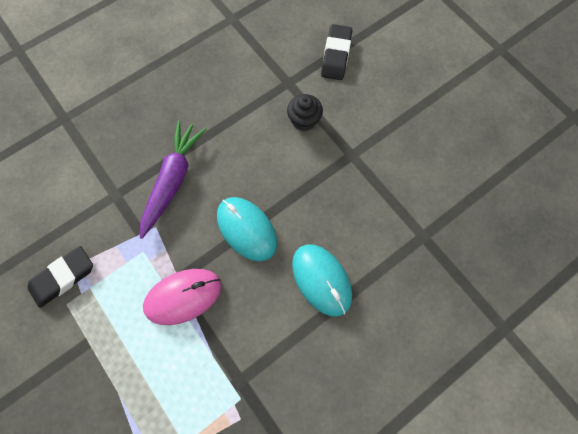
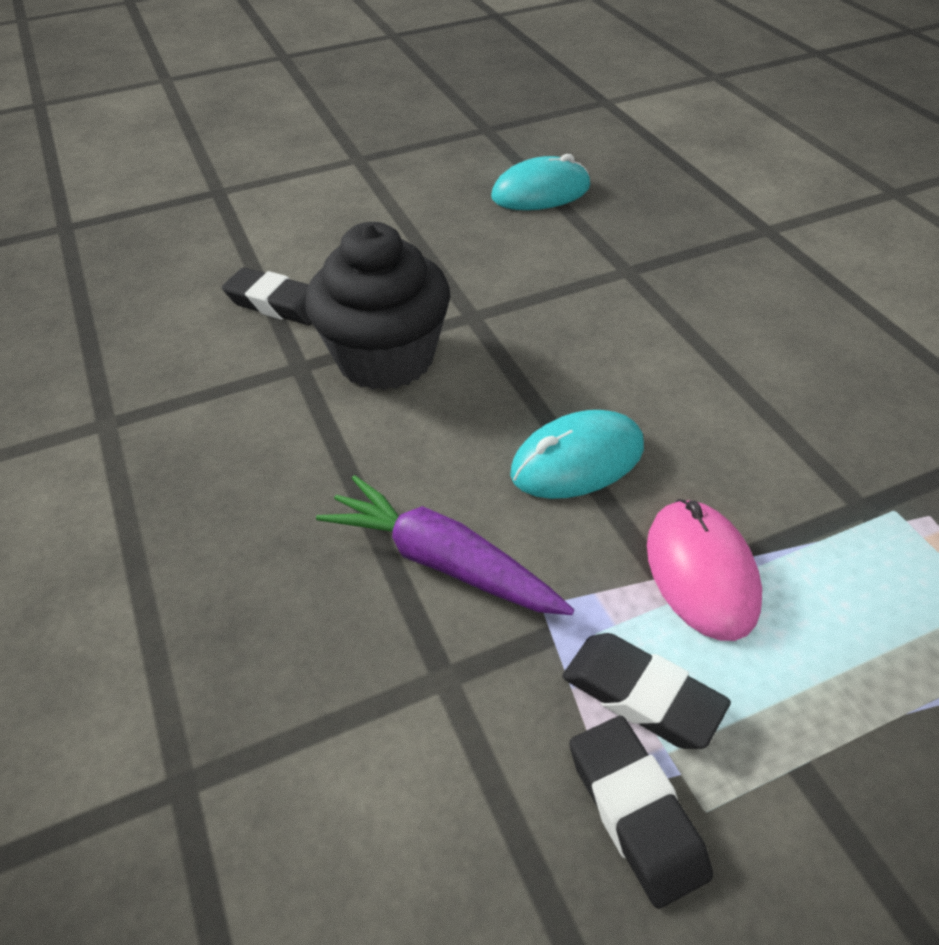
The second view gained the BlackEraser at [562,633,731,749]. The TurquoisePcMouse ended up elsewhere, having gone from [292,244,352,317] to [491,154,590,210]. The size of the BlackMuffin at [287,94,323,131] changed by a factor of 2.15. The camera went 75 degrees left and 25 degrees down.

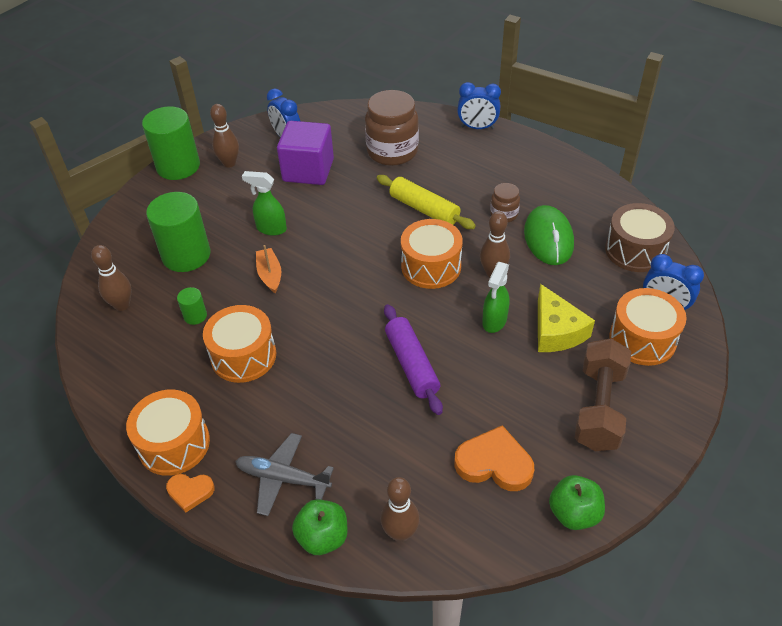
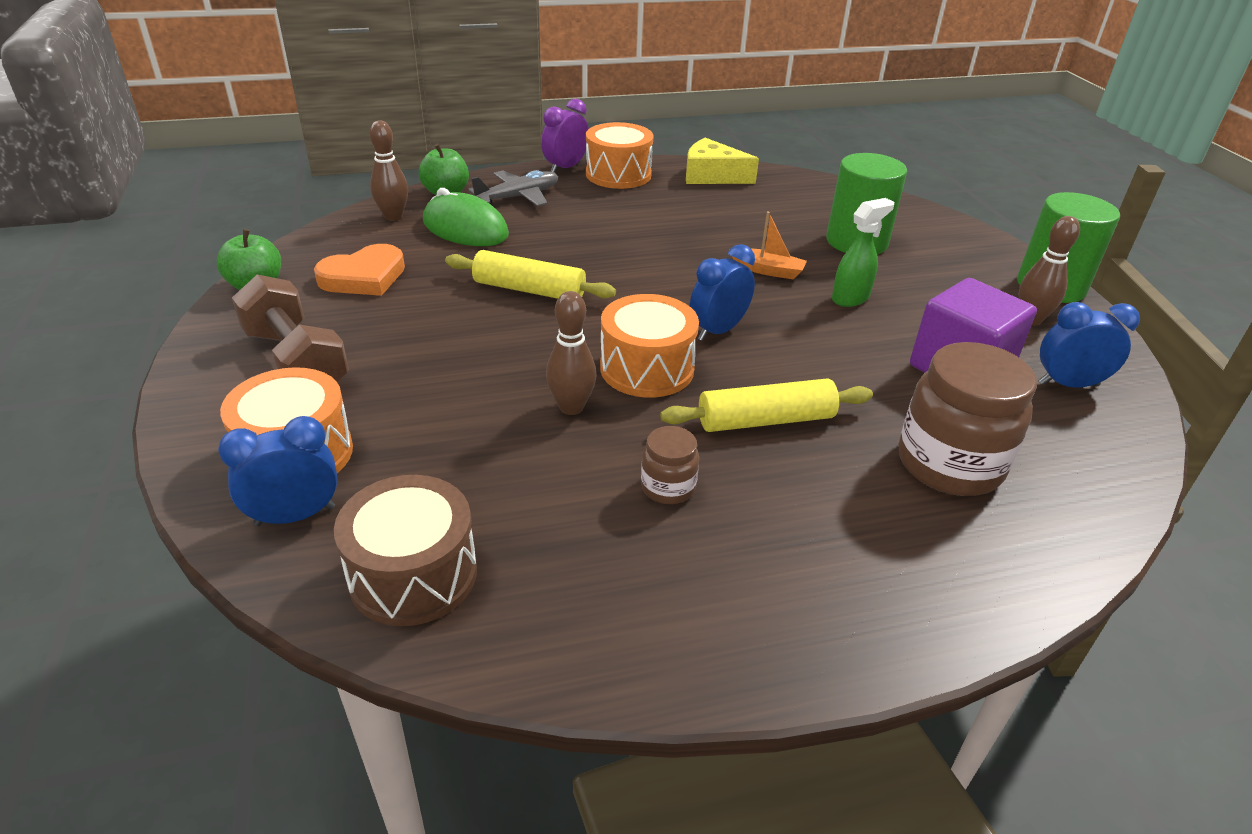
The second view lost the RussetBowlingPin at [91,245,132,311]. The second view lost the LeafGreenCylinderShape at [177,287,207,325]. The second view lost the BrightOrangeSnareDrum at [203,305,276,383]. The second view lost the LeafGreenSprayBottle at [482,262,510,333]. The BlueClock ended up elsewhere, having gone from [457,82,501,129] to [690,244,755,341]. The LeafGreenPcMouse ended up elsewhere, having gone from [524,205,574,265] to [423,188,509,246]. The BrightYellowCheeseWedge ended up elsewhere, having gone from [538,284,595,352] to [686,138,759,184]. Where the BrightOrangeHeartShape stood at [166,474,214,513], the RoyalPurpleClock came to stand at [541,99,589,173]. What was the RoyalPurpleRollingPin at [384,304,443,415] turned into the BrightYellowRollingPin at [445,250,616,299]. The camera went 125 degrees right and 10 degrees down.

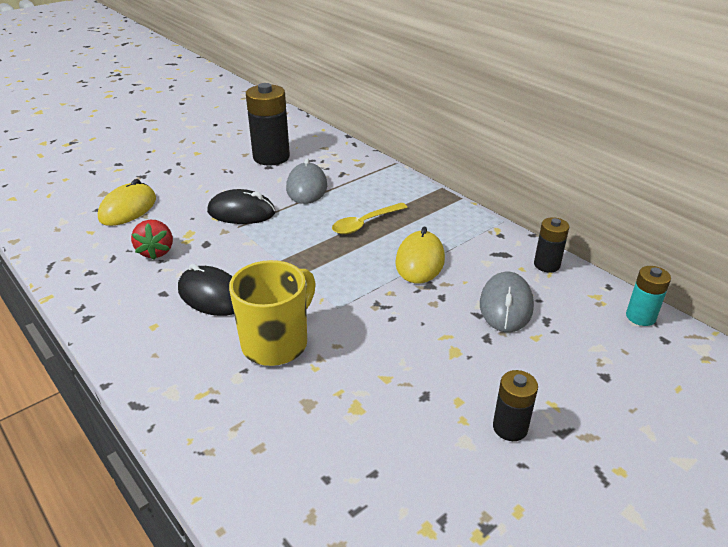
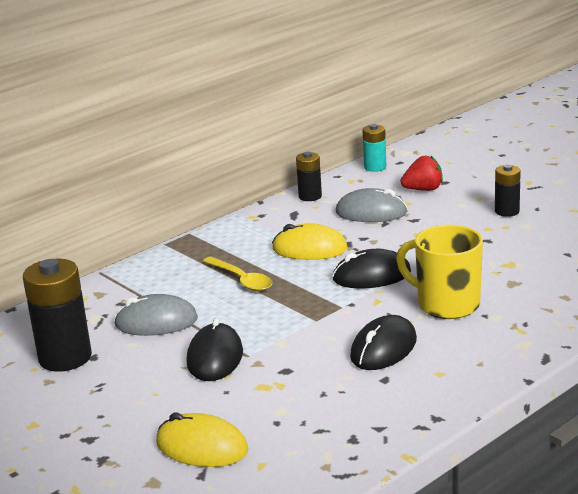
The second view gained the BlackPcMouse at [332,249,411,289]. The CrimsonStrawberry ended up elsewhere, having gone from [131,220,173,260] to [401,155,443,191]. The camera went 90 degrees left and 10 degrees down.

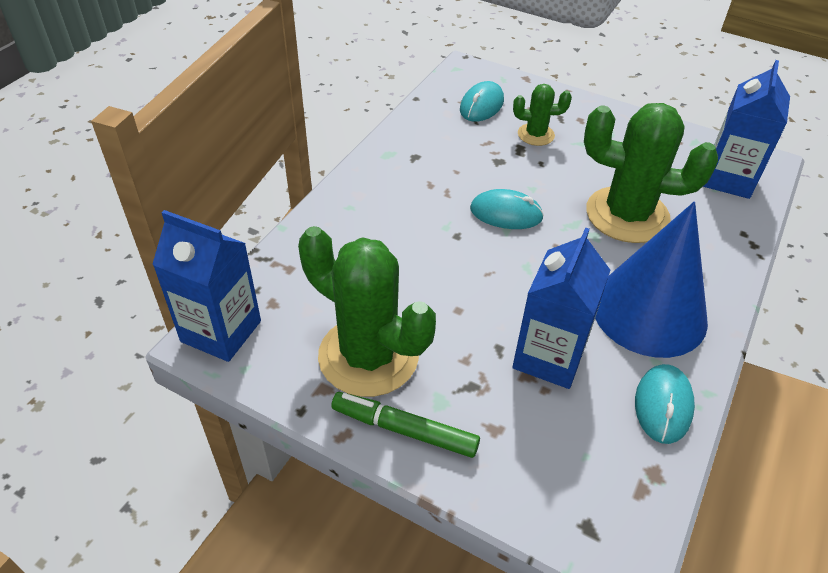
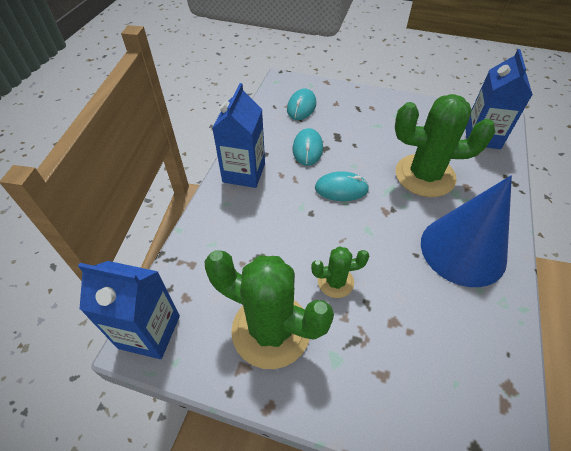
The second view lost the LeafGreenMarker at [332,392,480,458]. The LeafGreenCactus ended up elsewhere, having gone from [513,84,572,146] to [311,247,369,298]. The BlueCarton ended up elsewhere, having gone from [513,227,610,389] to [212,83,265,188]. The TurquoisePcMouse ended up elsewhere, having gone from [635,364,695,444] to [293,128,323,166]. The camera went 10 degrees left and 5 degrees up.

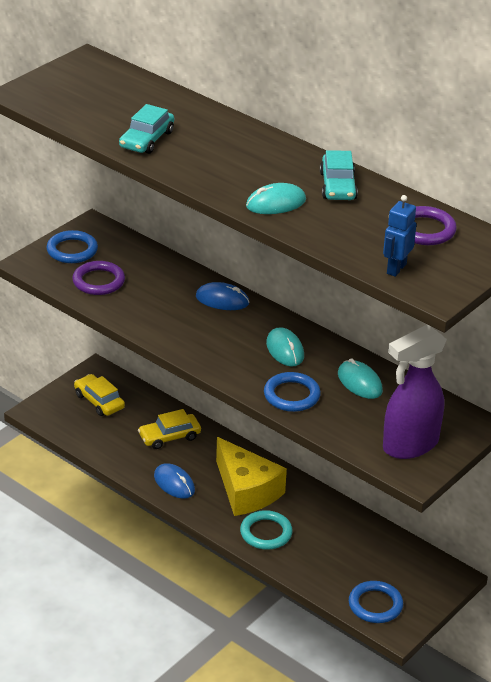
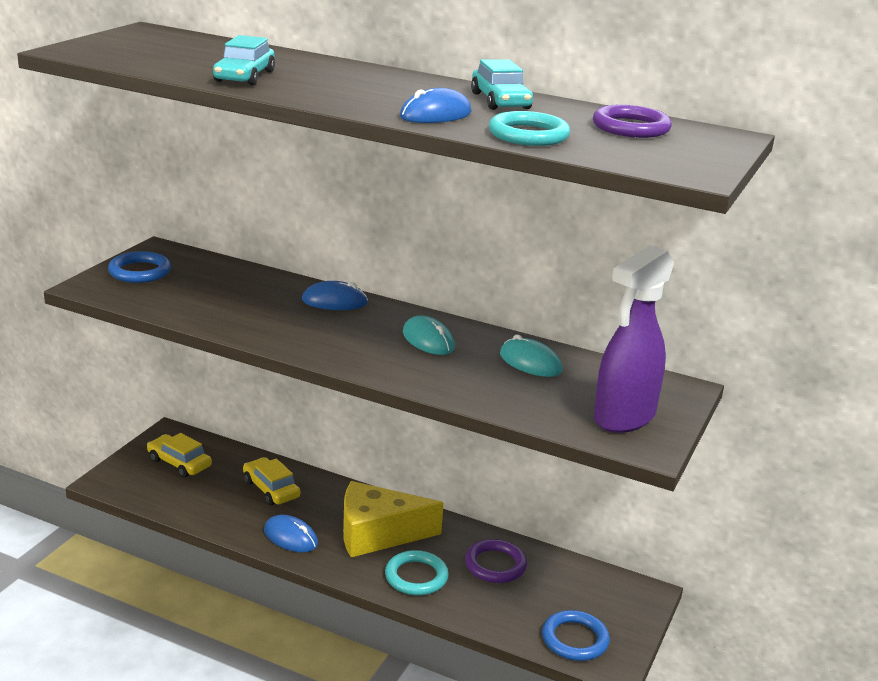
The second view lost the BlueRing at [264,372,321,412]. The second view lost the BlueRobot at [383,195,417,277]. The second view gained the TurquoiseRing at [489,111,570,146]. The RoyalPurpleRing ended up elsewhere, having gone from [72,261,125,295] to [465,539,527,583]. What was the TurquoisePcMouse at [246,183,306,214] turned into the BluePcMouse at [400,88,471,123]. The BrightYellowAutomobile at [138,409,201,449] ended up facing another way, 90 degrees clockwise from before. The BrightYellowCheeseWedge at [216,437,287,516] ended up facing another way, 135 degrees clockwise from before. The camera went 15 degrees left and 10 degrees down.

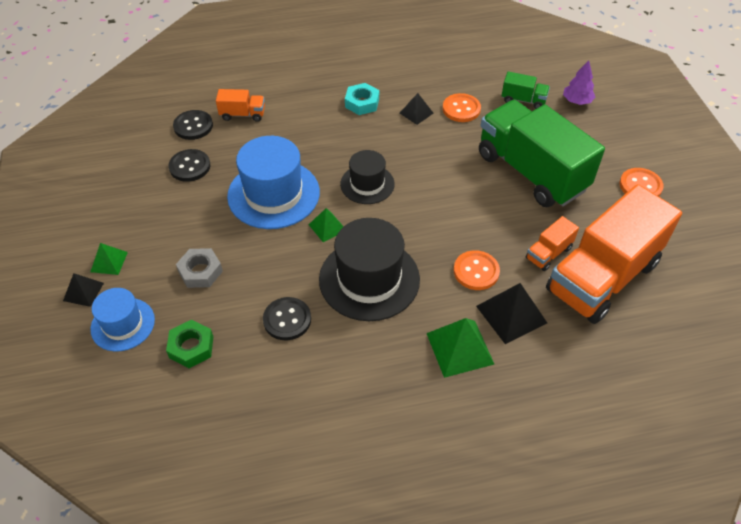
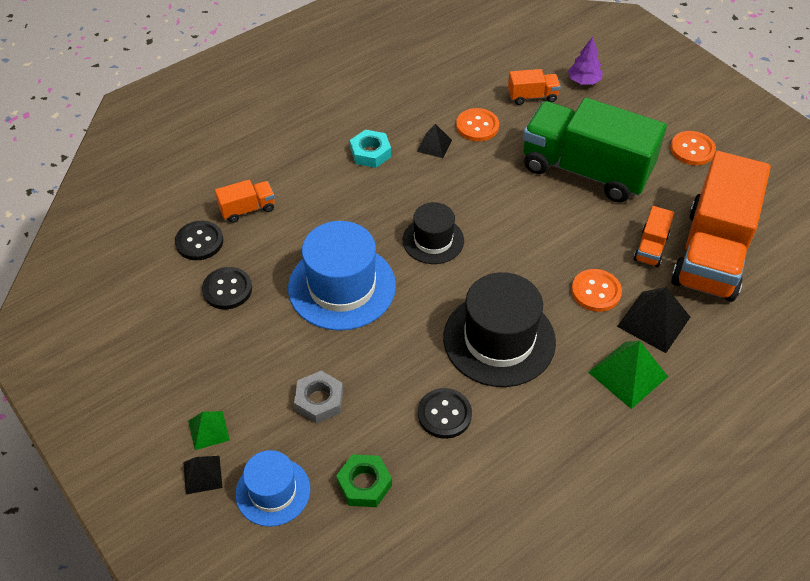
The second view lost the LeafGreenPyramidShape at [309,208,344,242]. What was the LeafGreenLorry at [501,71,550,109] turned into the BrightOrangeLorry at [508,69,560,105]. The camera went 25 degrees left and 0 degrees up.

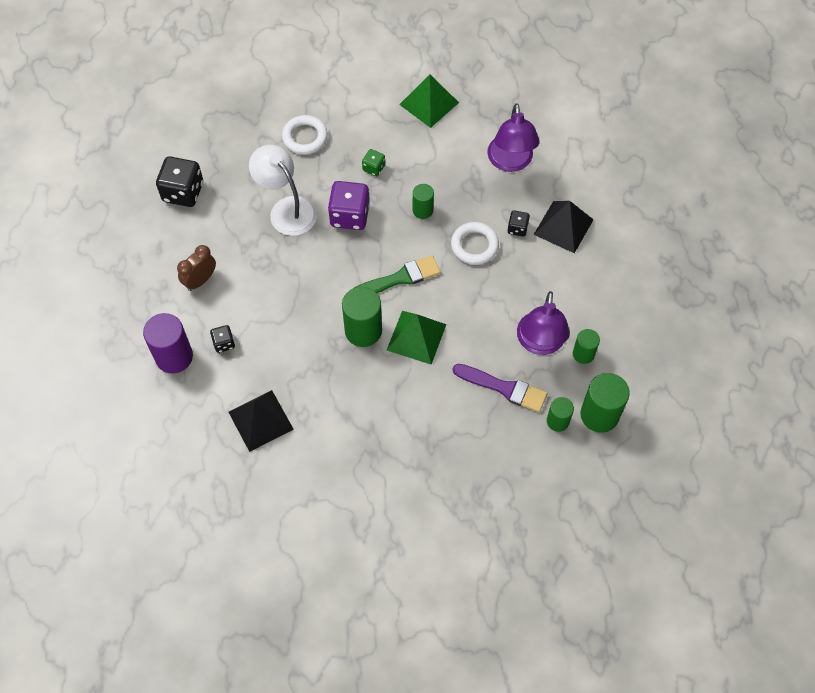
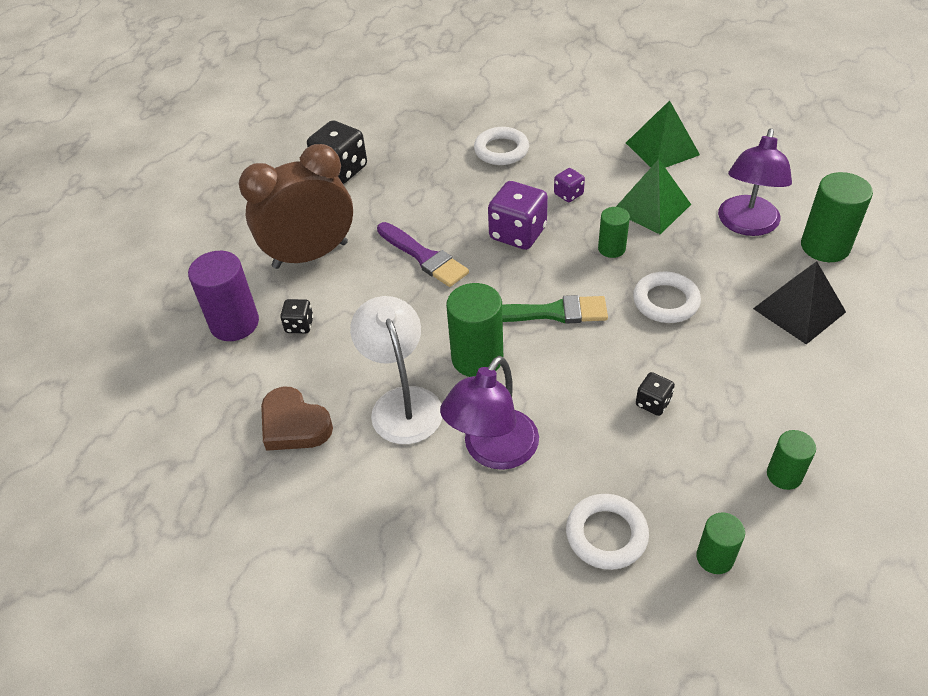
The second view gained the PureWhiteRing at [566,494,649,570]. The PureWhiteDeskLamp ended up elsewhere, having gone from [249,145,317,236] to [350,296,442,444]. The LeafGreenPyramidShape ended up elsewhere, having gone from [387,311,447,365] to [616,159,691,234]. The RoyalPurpleBrush ended up elsewhere, having gone from [453,364,547,412] to [377,222,469,287]. The BlackDie ended up elsewhere, having gone from [507,210,530,237] to [636,372,675,416]. The RoyalPurpleDeskLamp ended up elsewhere, having gone from [517,291,570,355] to [440,356,539,470]. The LeafGreenCylinderShape ended up elsewhere, having gone from [580,373,630,433] to [801,172,873,262]. Where the BlackPyramidShape stood at [229,390,294,452], the RussetHeartShape came to stand at [261,387,333,451]. What was the LeafGreenDie at [362,149,385,176] turned into the RoyalPurpleDie at [554,168,585,202]. The size of the RussetClock at [177,245,216,291] changed by a factor of 1.98. The camera went 25 degrees right and 15 degrees down.

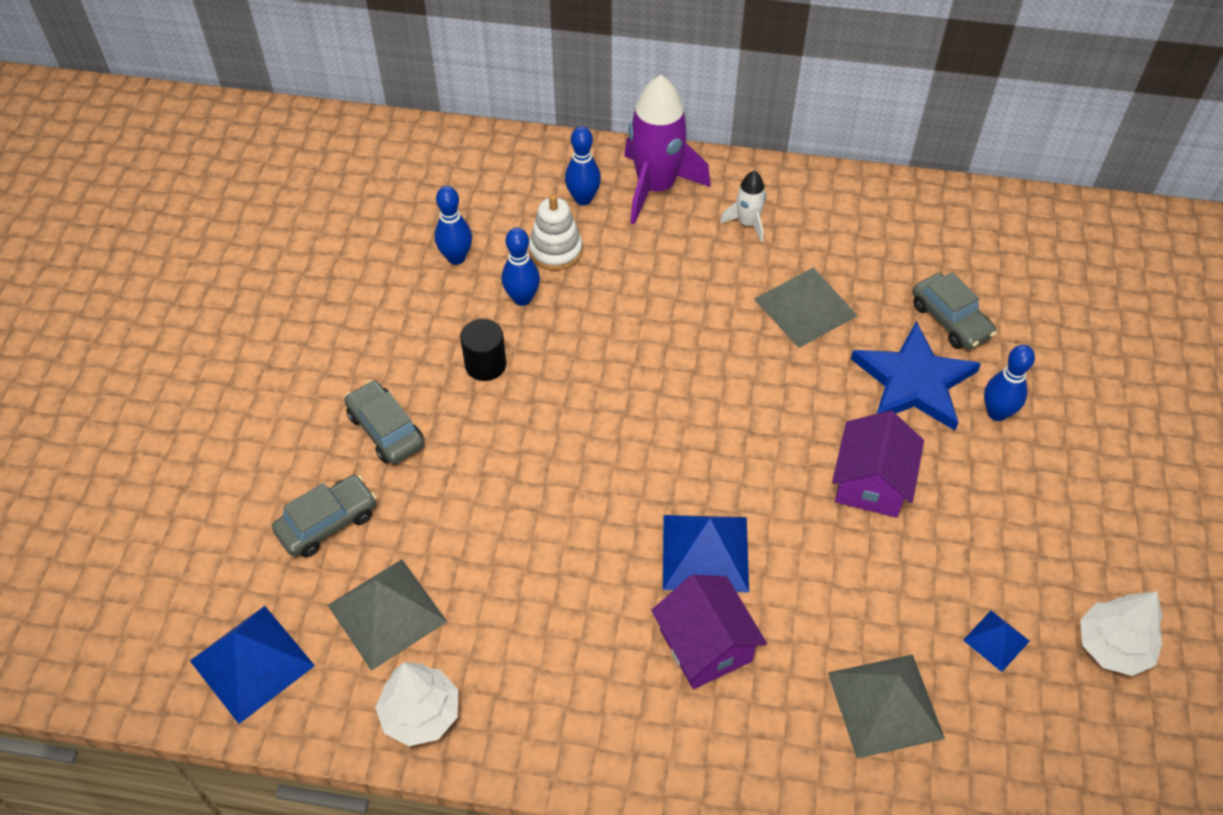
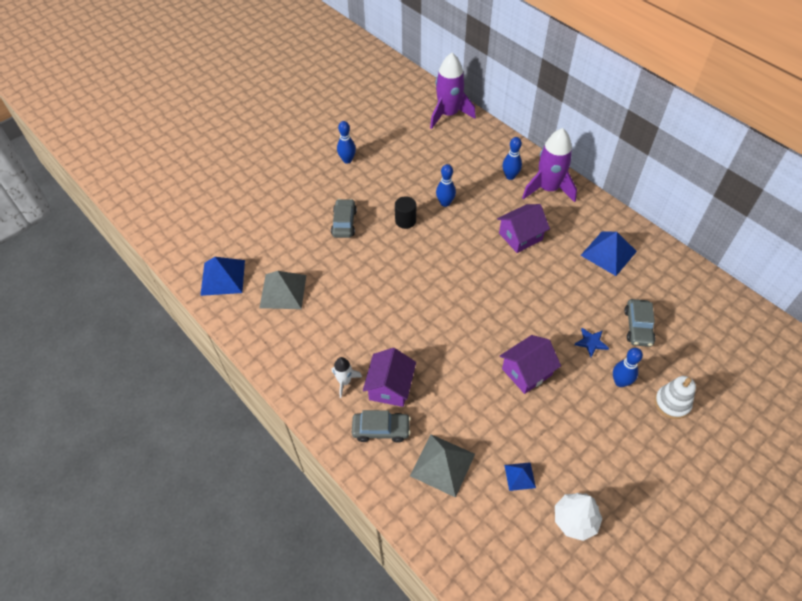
The second view lost the PureWhiteToyTree at [375,662,458,746]. The second view lost the GreyPyramidShape at [754,267,858,348]. The second view gained the RoyalPurpleRocket at [430,53,476,129]. The second view gained the RoyalPurpleHouse at [497,204,550,253]. The GreyAutomobile ended up elsewhere, having gone from [272,475,377,557] to [352,410,411,443]. The BlueBowlingPin ended up elsewhere, having gone from [435,186,472,265] to [337,121,356,164]. The PureWhiteRingStacker ended up elsewhere, having gone from [529,194,583,271] to [655,376,696,419]. The BluePyramidShape ended up elsewhere, having gone from [663,515,749,592] to [580,232,637,276]. The PureWhiteRocket ended up elsewhere, having gone from [720,171,766,242] to [332,357,362,398]. The size of the BlueStarShape at [851,321,981,431] changed by a factor of 0.46. The camera went 40 degrees right and 0 degrees up.

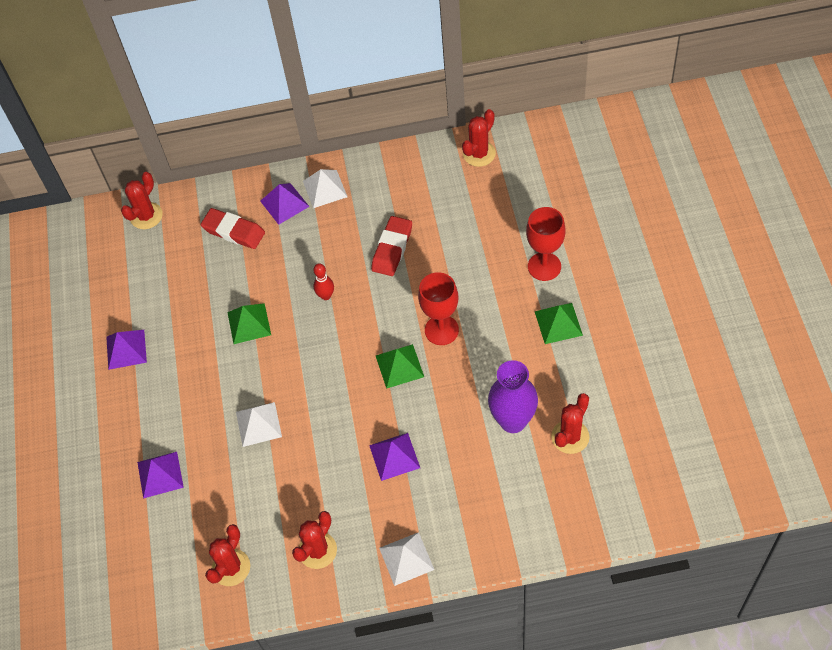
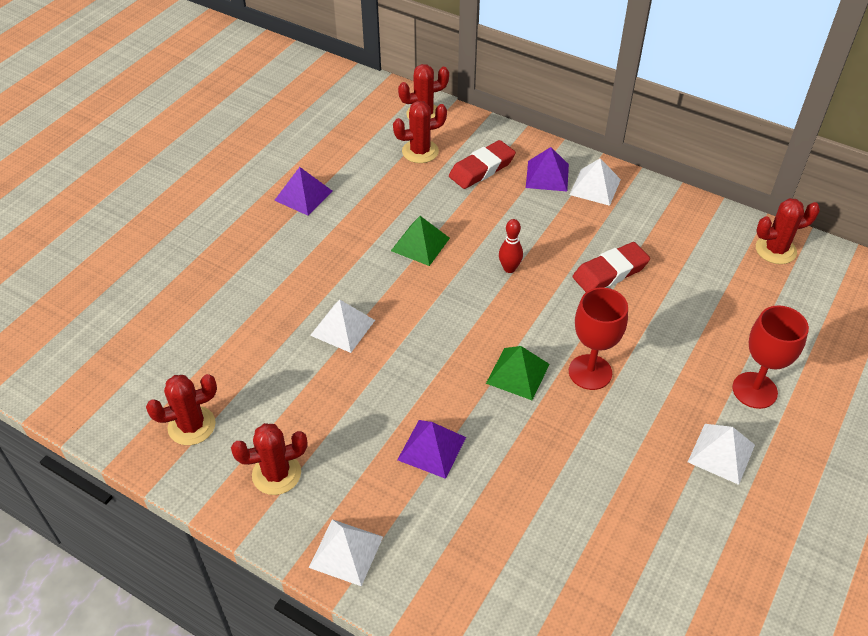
The second view lost the RoyalPurplePyramidShape at [137,452,184,498]. The second view lost the RoyalPurpleVase at [488,360,538,433]. The CrimsonCactus ended up elsewhere, having gone from [551,393,590,454] to [393,101,447,163]. What was the LeafGreenPyramidShape at [535,303,583,344] turned into the PureWhitePyramidShape at [688,424,755,485]. The CrimsonEraser at [201,208,265,249] ended up facing another way, 75 degrees clockwise from before. The camera went 35 degrees right and 10 degrees down.

